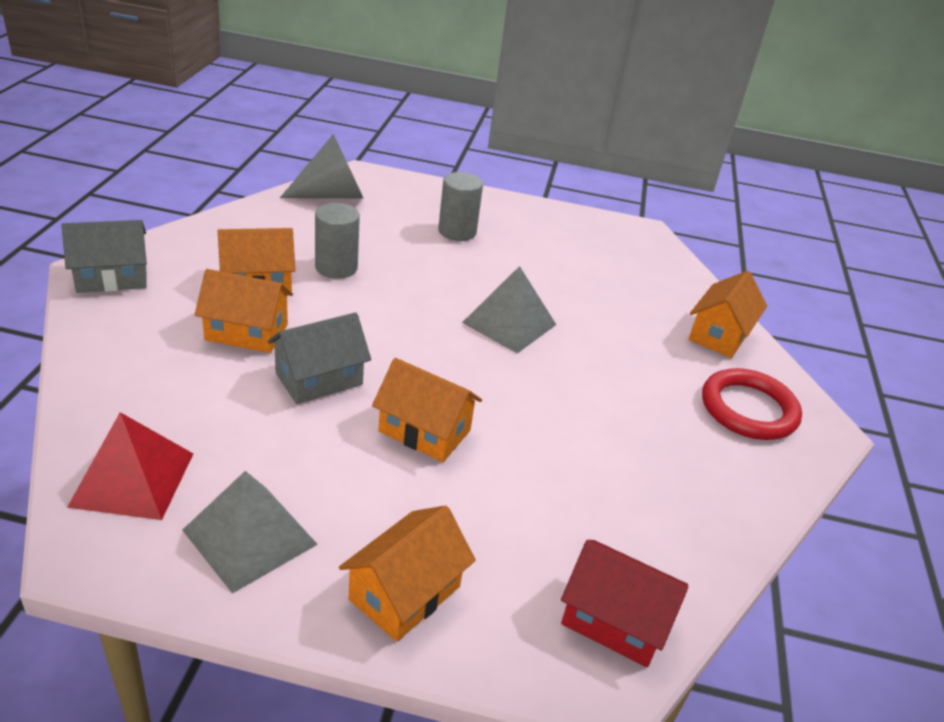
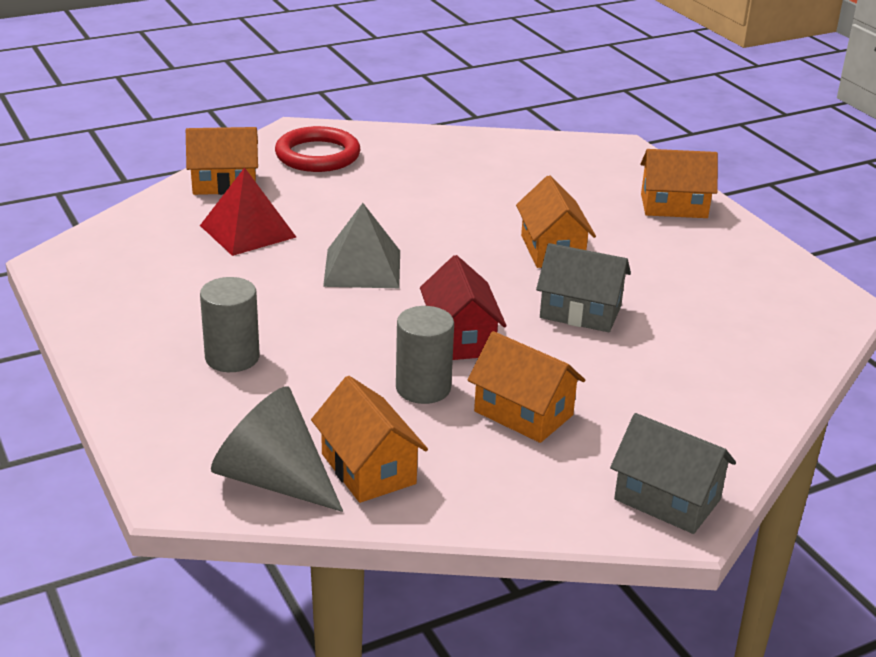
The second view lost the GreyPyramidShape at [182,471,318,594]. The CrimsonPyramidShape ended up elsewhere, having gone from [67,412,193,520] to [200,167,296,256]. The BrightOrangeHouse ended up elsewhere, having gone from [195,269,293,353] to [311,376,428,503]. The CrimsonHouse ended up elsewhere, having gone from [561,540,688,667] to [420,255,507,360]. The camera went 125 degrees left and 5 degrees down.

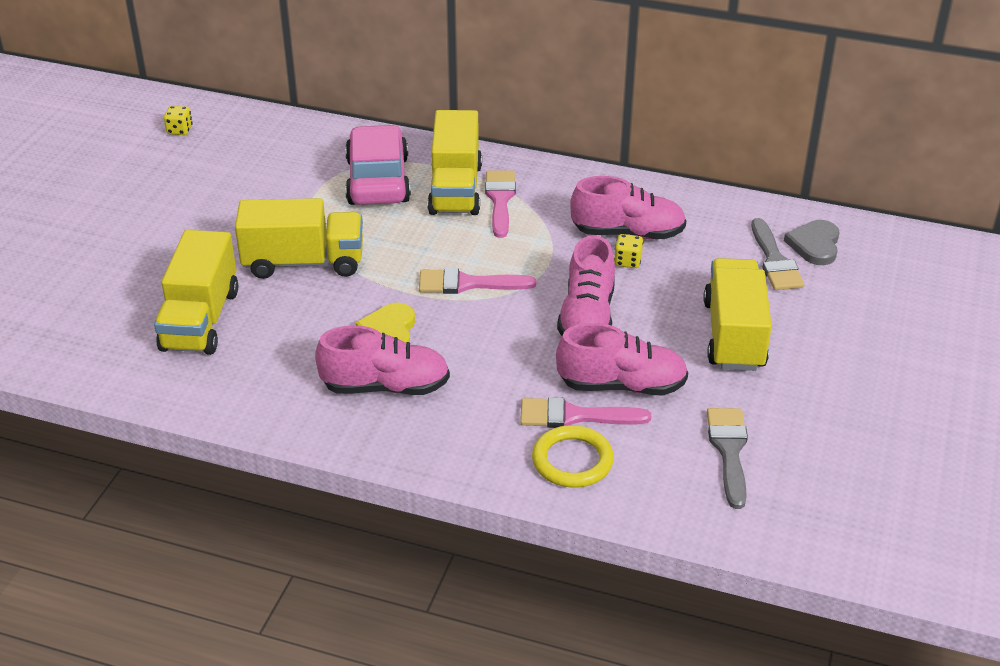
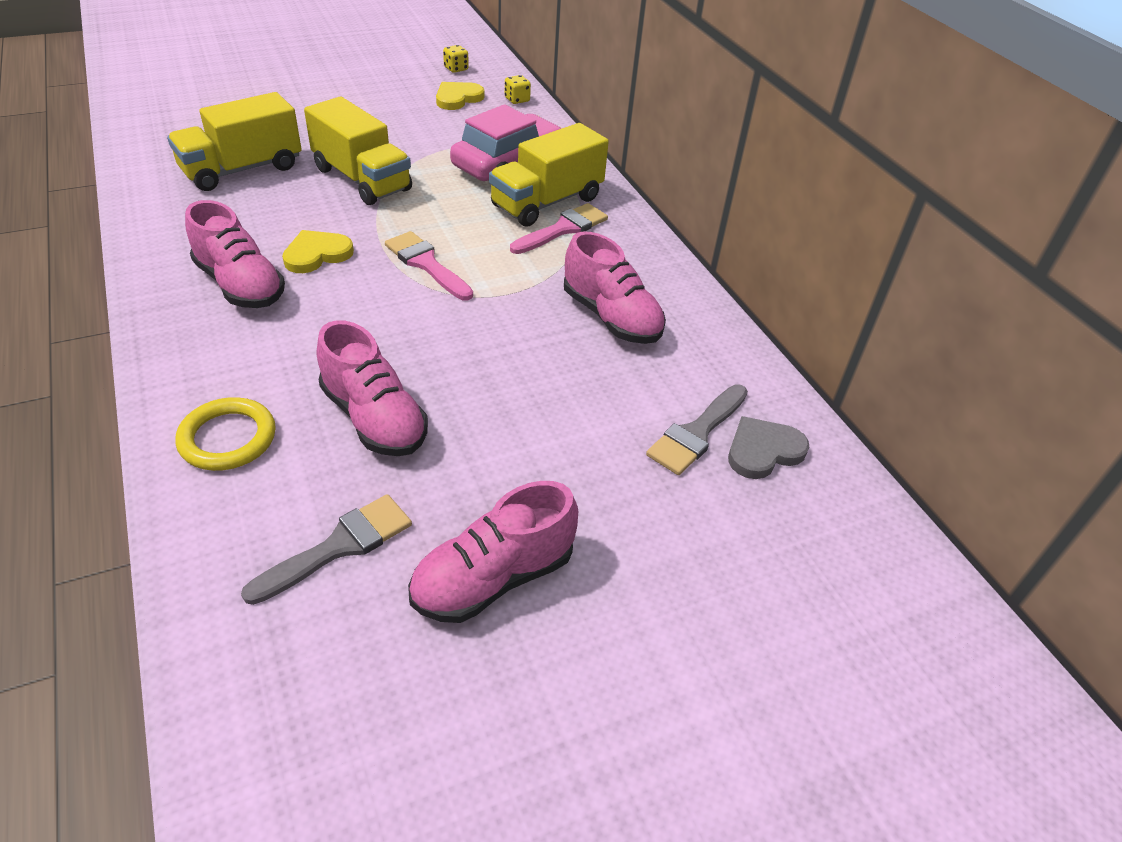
The second view lost the RosePinkBrush at [520,397,651,428]. The second view lost the BrightYellowLorry at [703,258,772,371]. The second view gained the BrightYellowHeartShape at [436,82,484,110]. The RosePinkShoe ended up elsewhere, having gone from [557,235,615,336] to [408,481,578,623]. The BrightYellowDie ended up elsewhere, having gone from [614,234,643,268] to [505,75,531,104]. The camera went 45 degrees right and 5 degrees up.

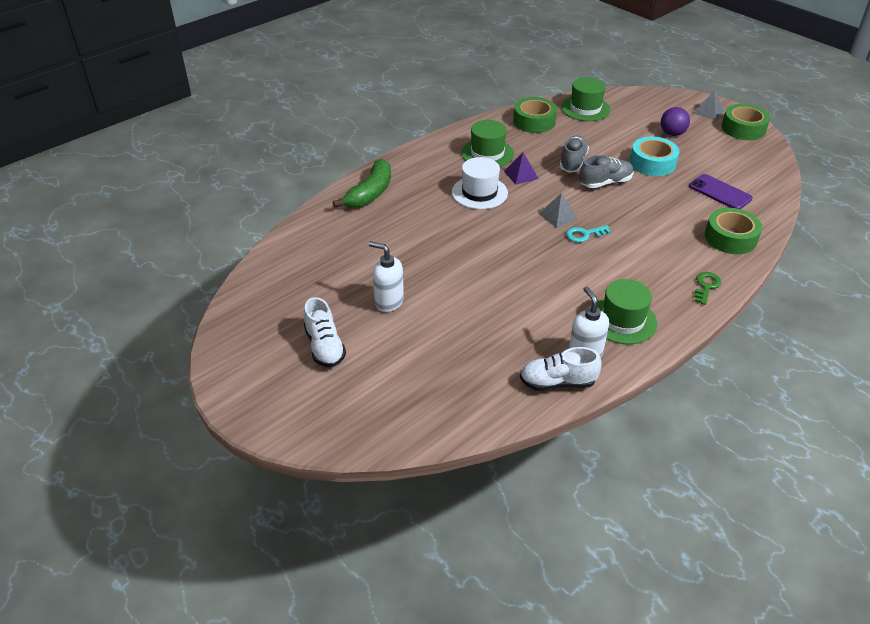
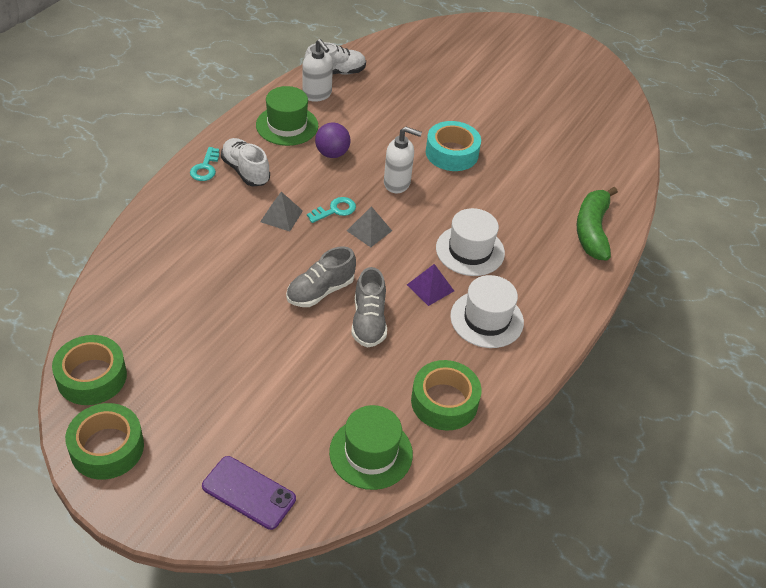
The PureWhiteShoe ended up elsewhere, having gone from [304,297,346,367] to [221,138,270,186]. The PureWhiteSoapPump ended up elsewhere, having gone from [369,241,404,312] to [384,127,422,193]. The TurquoiseRollOfTape ended up elsewhere, having gone from [630,137,679,176] to [426,121,481,171]. The RoyalPurpleBall ended up elsewhere, having gone from [661,107,690,136] to [315,123,350,158]. The RoyalPurpleMobilePhone ended up elsewhere, having gone from [689,174,752,209] to [202,456,296,530]. The GreyPyramidShape ended up elsewhere, having gone from [694,90,724,120] to [260,192,303,232]. The LeafGreenRollOfTape ended up elsewhere, having gone from [705,208,762,254] to [52,335,127,405]. What was the LeafGreenTopHat at [461,120,514,167] turned into the PureWhiteTopHat at [450,275,524,348]. What was the LeafGreenKey at [694,272,721,305] turned into the TurquoiseKey at [190,147,219,181]. The camera went 160 degrees right and 5 degrees up.

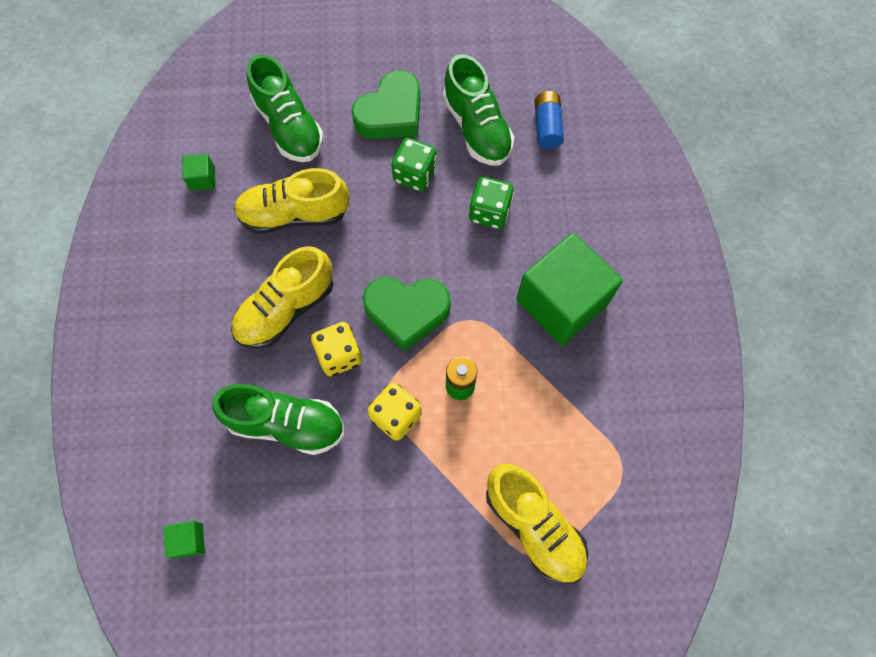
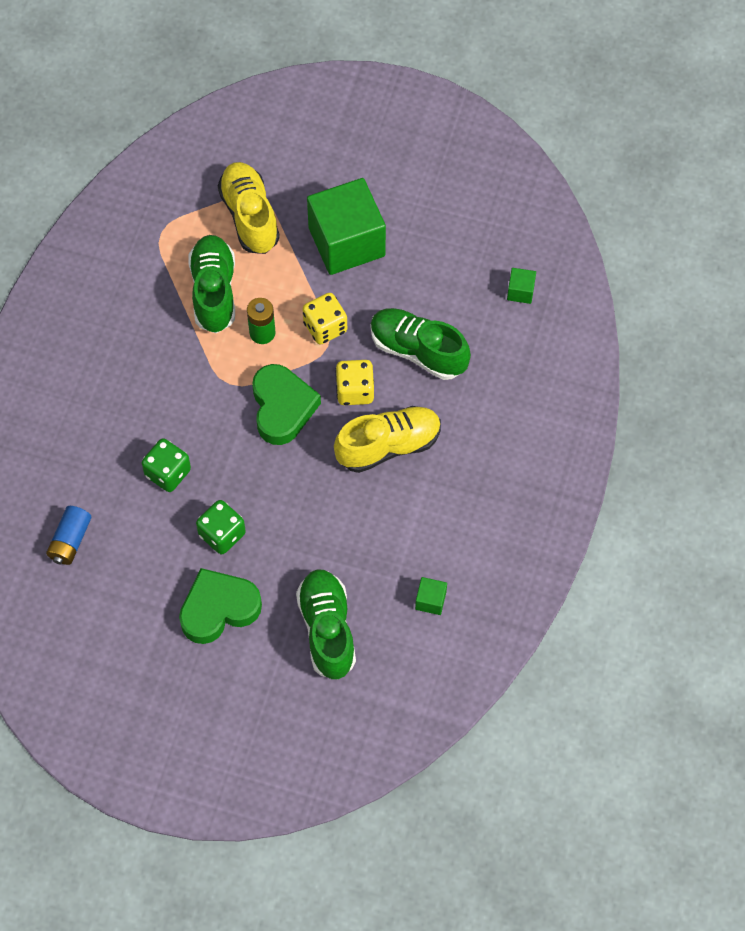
The second view lost the BrightYellowShoe at [234,168,350,234]. The LeafGreenShoe ended up elsewhere, having gone from [443,54,514,166] to [188,235,235,333]. The LeafGreenBlock ended up elsewhere, having gone from [516,233,623,346] to [307,178,386,275]. The LeafGreenHeartShape at [363,277,451,352] ended up facing another way, 60 degrees clockwise from before. The camera went 160 degrees left and 5 degrees down.

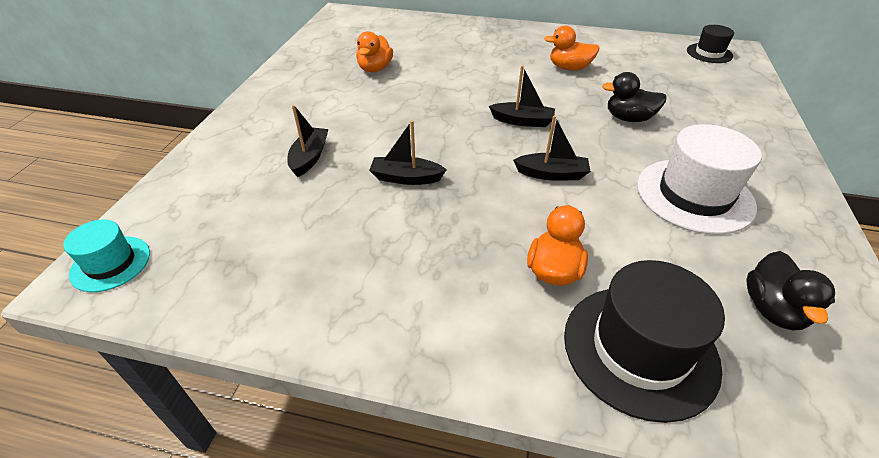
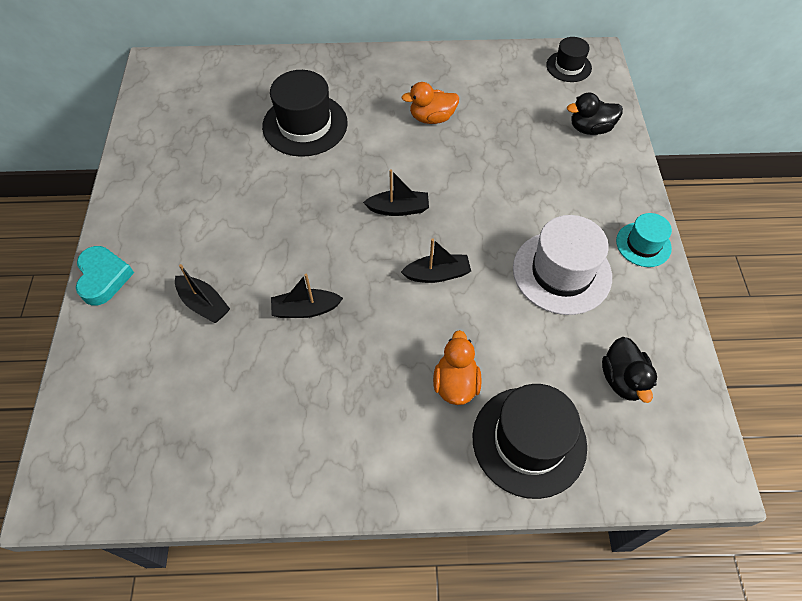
The second view lost the BrightOrangeToyDuck at [356,31,393,72]. The second view gained the TurquoiseHeartShape at [76,246,134,306]. The second view gained the BlackTopHat at [262,70,348,157]. The TurquoiseTopHat ended up elsewhere, having gone from [63,220,150,292] to [616,213,672,267]. The BlackToyDuck ended up elsewhere, having gone from [602,72,667,122] to [567,93,623,135]. The BlackSailboat at [287,105,328,177] ended up facing another way, 135 degrees clockwise from before. The camera went 15 degrees left and 15 degrees up.

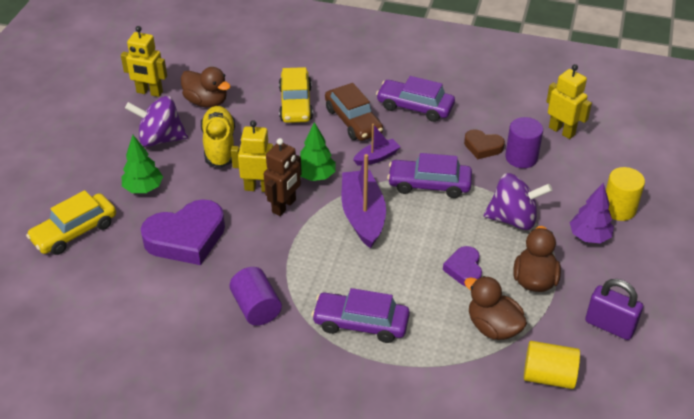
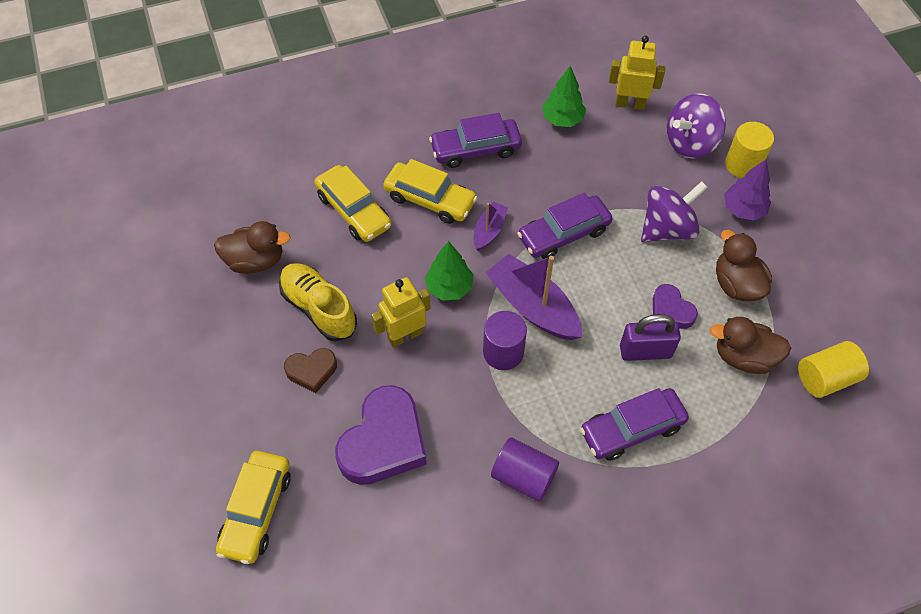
The second view lost the BrightYellowRobot at [121,26,167,97]. The second view lost the RussetRobot at [264,138,302,216]. The LeafGreenToyTree ended up elsewhere, having gone from [122,135,163,193] to [542,66,586,127]. The RoyalPurpleToyTop ended up elsewhere, having gone from [125,96,188,147] to [667,93,726,158]. The RussetHeartShape ended up elsewhere, having gone from [464,129,505,159] to [284,348,337,393]. The RoyalPurpleCylinderShape ended up elsewhere, having gone from [505,117,543,168] to [483,311,527,370]. The RoyalPurplePadlock ended up elsewhere, having gone from [585,279,643,340] to [620,314,681,361]. What was the RussetAutomobile at [325,83,383,141] turned into the BrightYellowAutomobile at [383,159,478,224]. The camera went 35 degrees left and 15 degrees up.

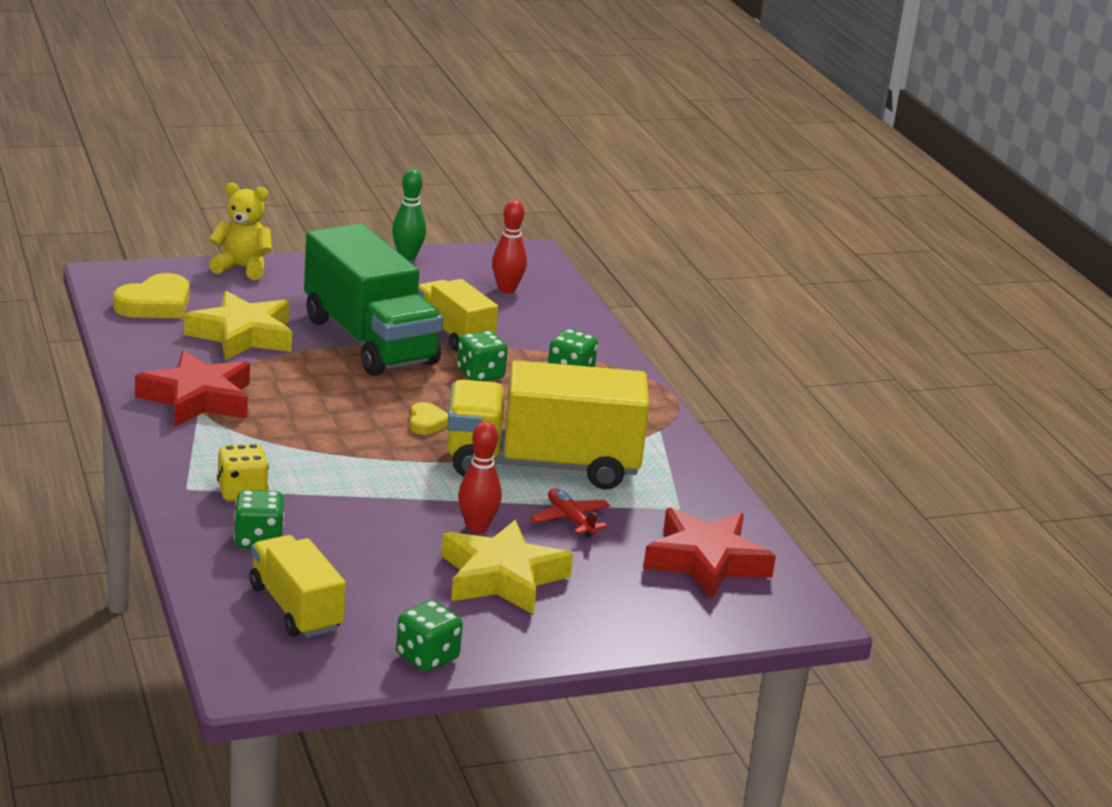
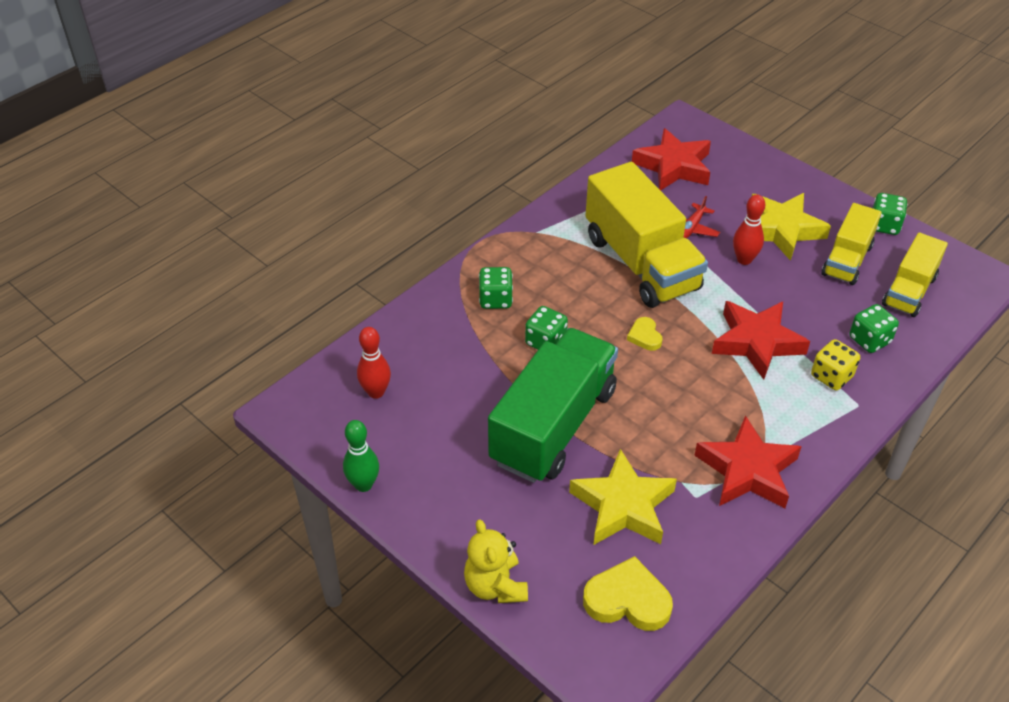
The second view gained the CrimsonStarShape at [712,301,810,380]. The BrightYellowLorry ended up elsewhere, having gone from [418,279,498,351] to [822,203,882,285]. The BrightYellowHeartShape at [410,402,448,435] ended up facing another way, 75 degrees counterclockwise from before. The camera went 115 degrees left and 20 degrees up.

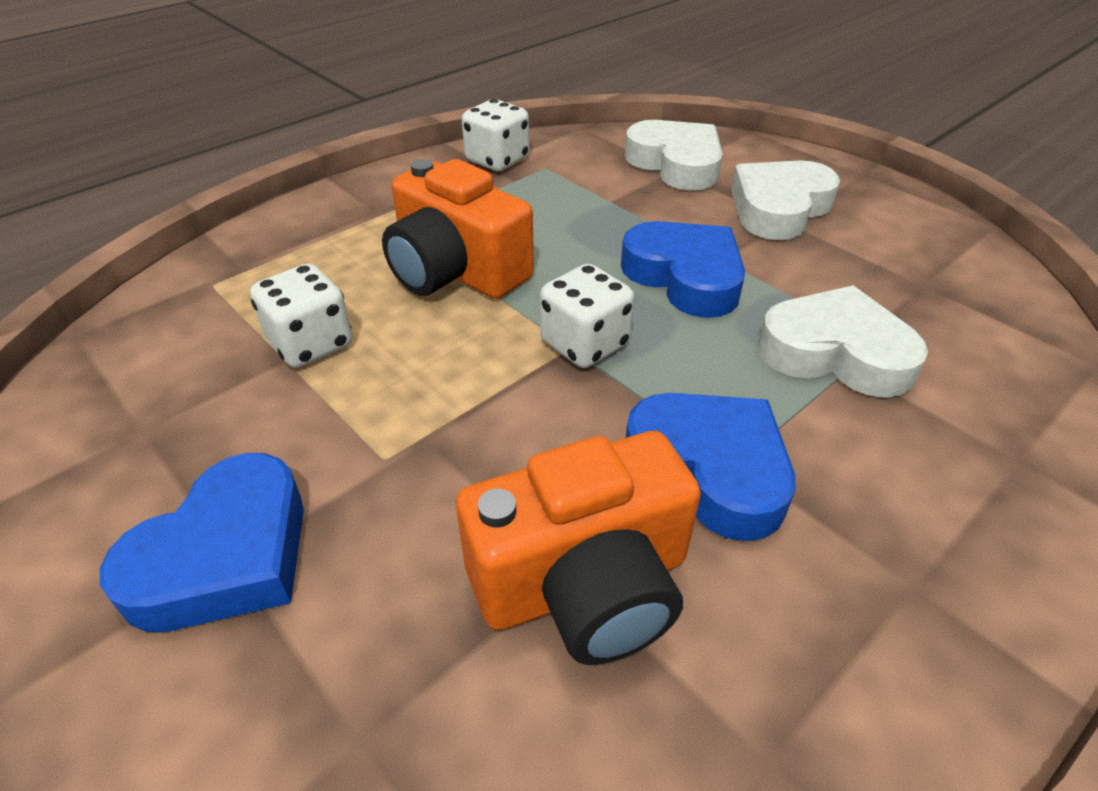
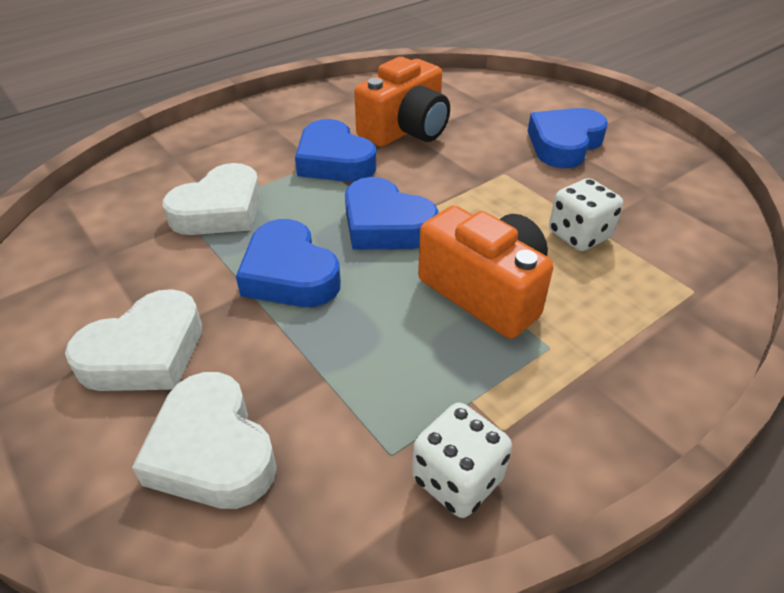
Where the PureWhiteDie stood at [540,264,635,368], the BlueHeartShape came to stand at [345,177,438,250]. The BrightOrangePhotoCamera at [456,431,701,665] ended up facing another way, 150 degrees clockwise from before. The PureWhiteHeartShape at [758,285,928,398] ended up facing another way, 75 degrees counterclockwise from before. The camera went 175 degrees left and 0 degrees up.

